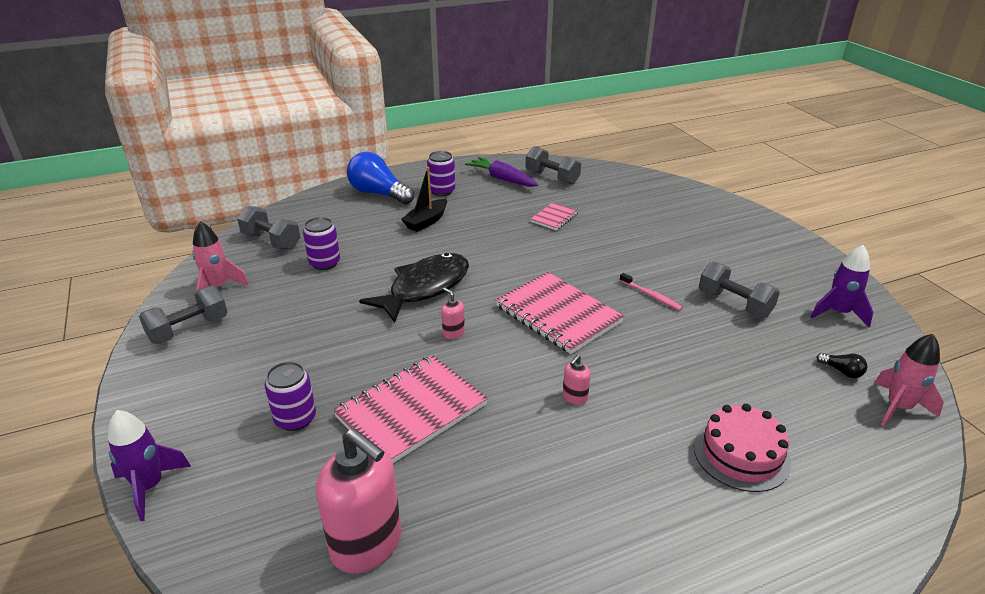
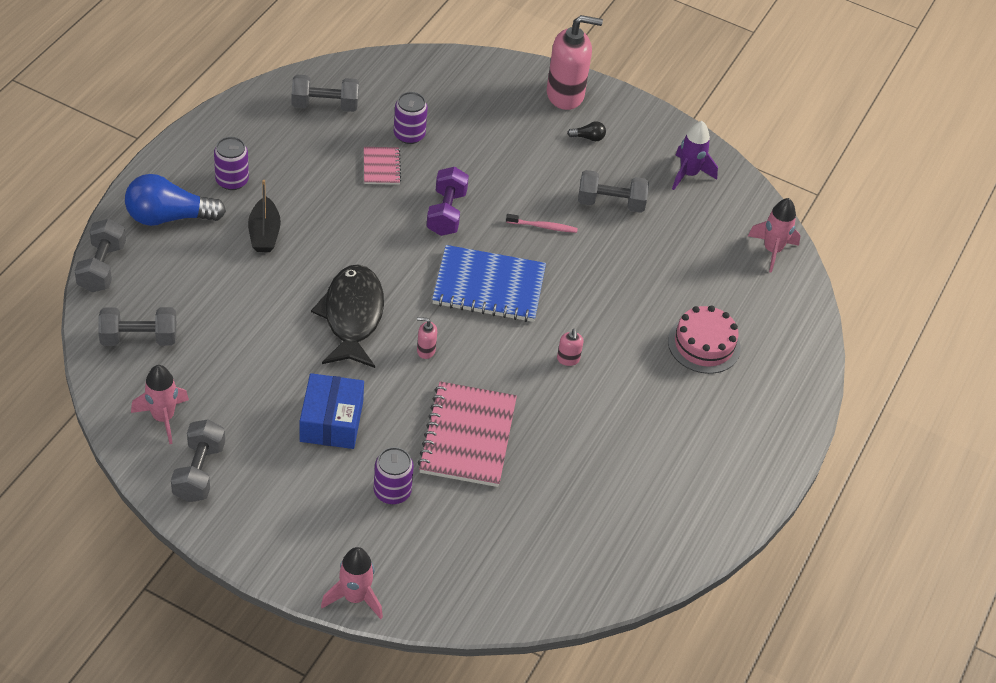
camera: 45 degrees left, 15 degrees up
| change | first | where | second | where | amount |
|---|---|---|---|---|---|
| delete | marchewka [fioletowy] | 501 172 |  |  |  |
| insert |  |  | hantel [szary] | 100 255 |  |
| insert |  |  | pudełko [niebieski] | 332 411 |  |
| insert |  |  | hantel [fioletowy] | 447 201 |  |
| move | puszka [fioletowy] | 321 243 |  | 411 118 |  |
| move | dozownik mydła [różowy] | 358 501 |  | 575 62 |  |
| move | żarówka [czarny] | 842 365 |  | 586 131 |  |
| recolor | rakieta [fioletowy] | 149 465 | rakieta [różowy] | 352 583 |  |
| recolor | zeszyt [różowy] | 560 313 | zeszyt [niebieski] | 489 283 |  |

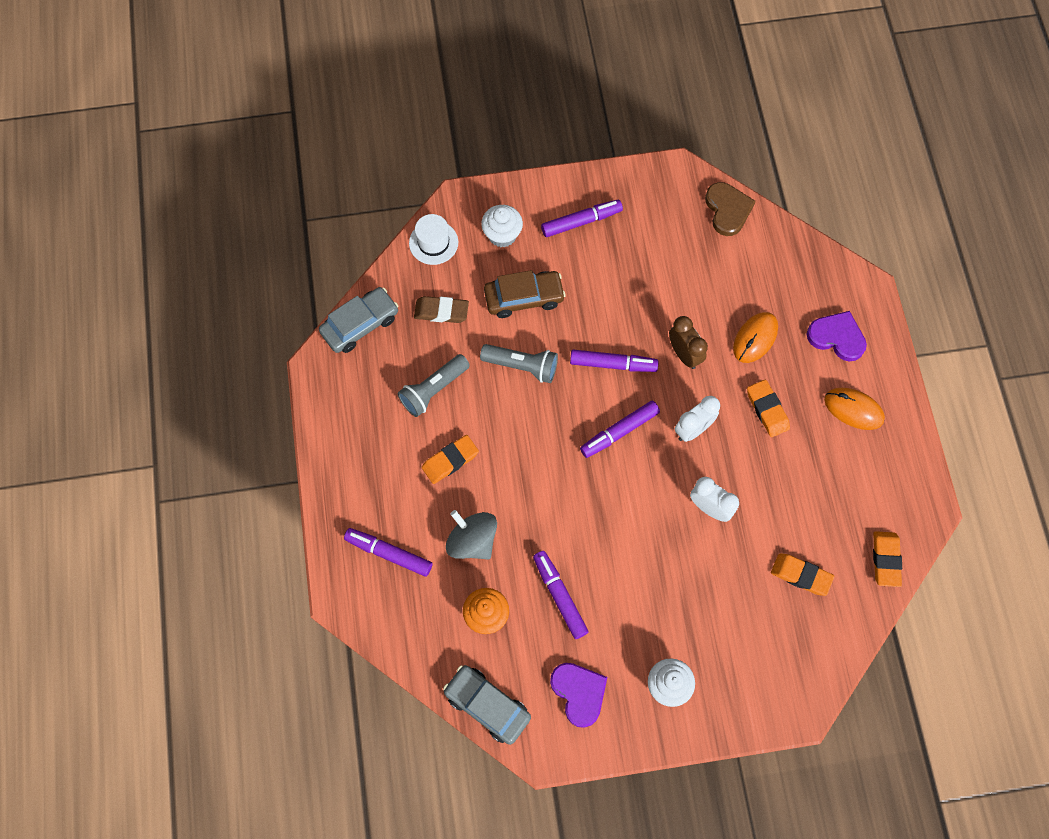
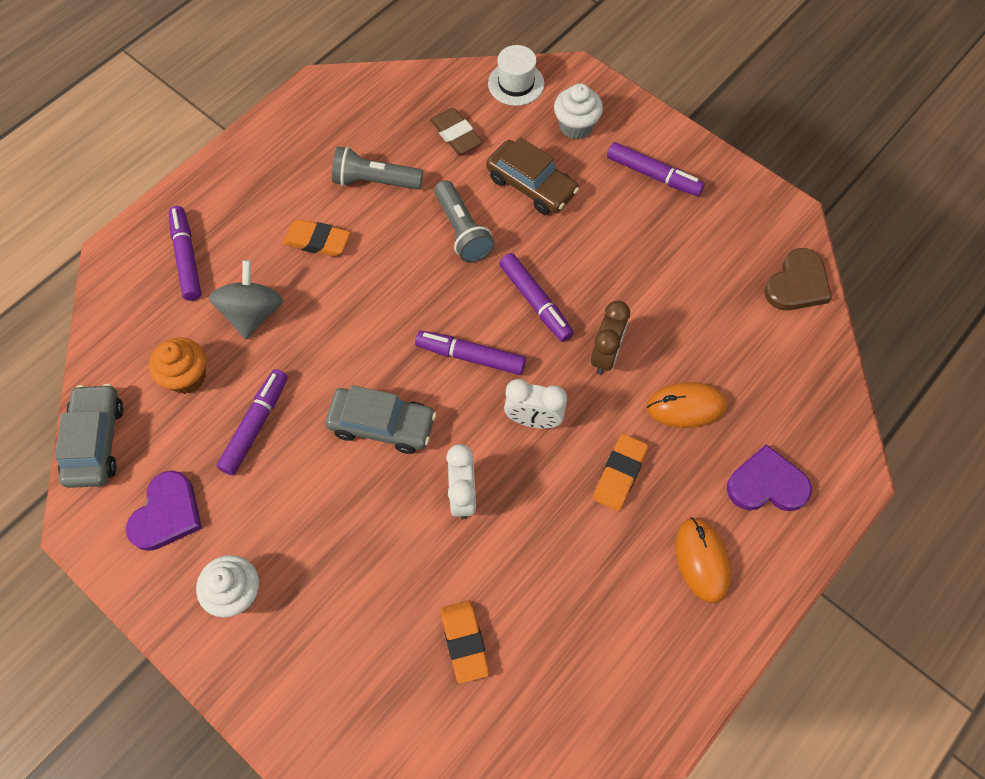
camera: 50 degrees right, 5 degrees down
| change | first | where | second | where | amount |
|---|---|---|---|---|---|
| delete | gumka do mazania [pomarańczowy] | 887 559 |  |  |  |
| move | samochód [szary] | 358 320 |  | 380 419 |  |
| rotate | serce [fioletowy] | 837 336 |  | 769 477 | 75 degrees counterclockwise |

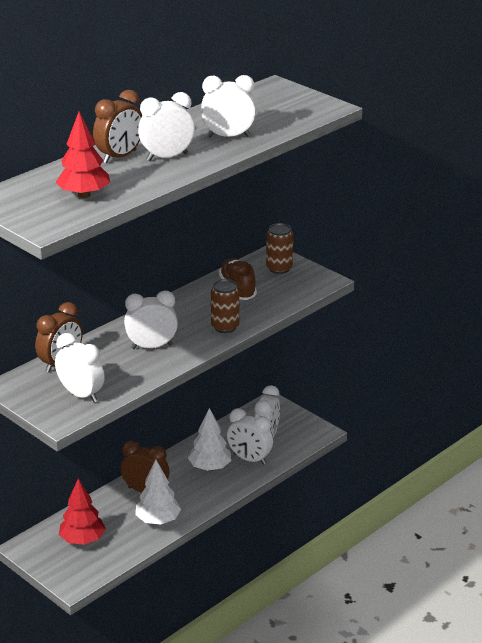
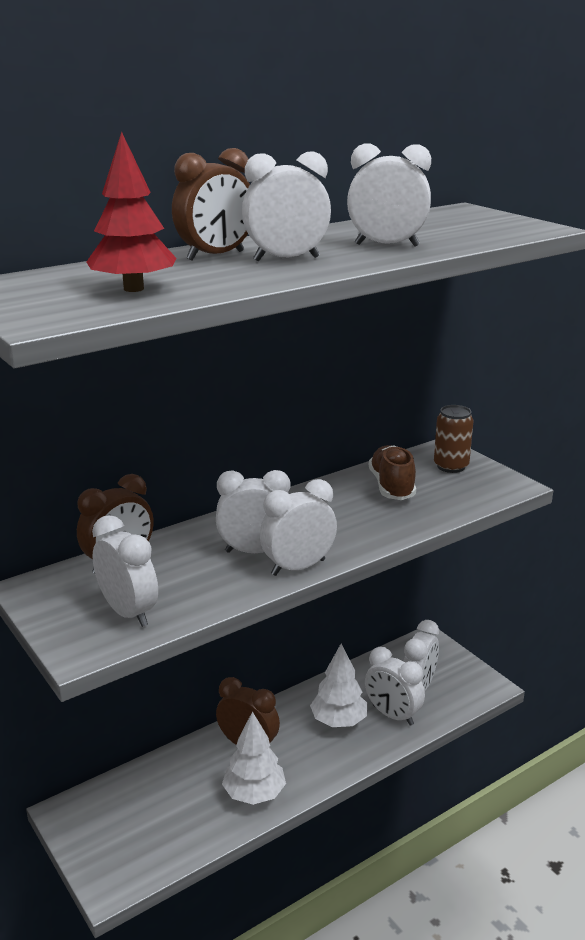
camera: 10 degrees right, 5 degrees down
| change | first | where | second | where | amount |
|---|---|---|---|---|---|
| delete | drzewko [czerwony] | 82 511 |  |  |  |
| delete | puszka [brązowy] | 225 306 |  |  |  |
| insert |  |  | budzik [biały] | 298 527 |  |

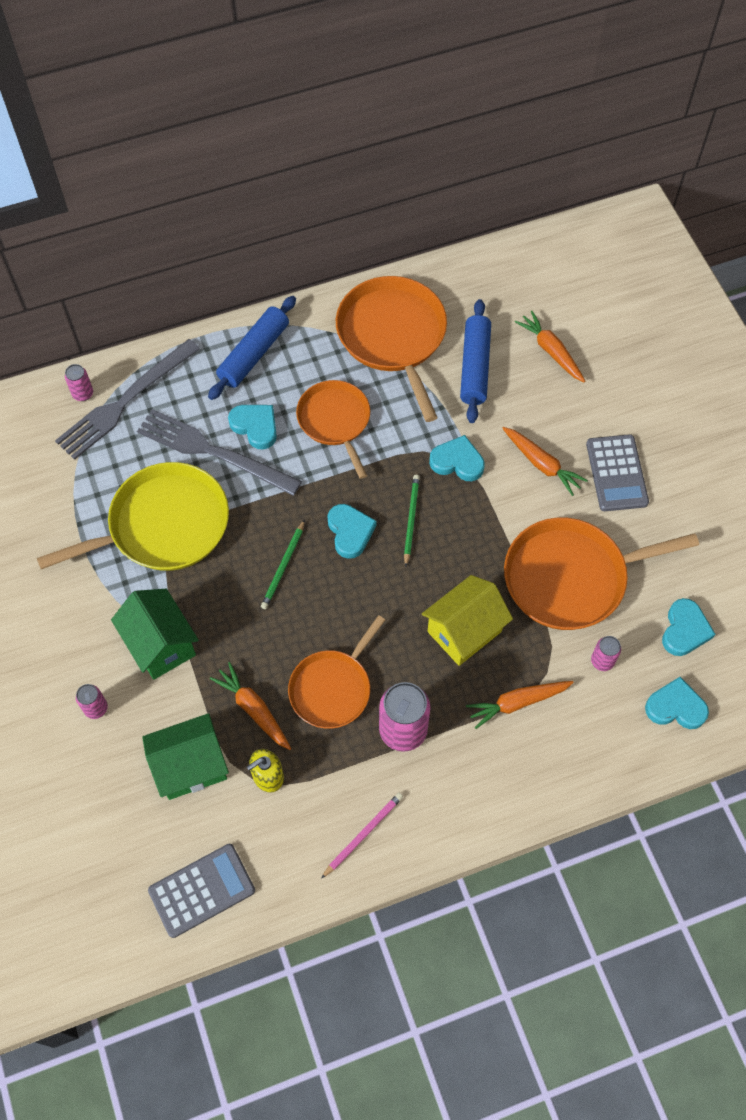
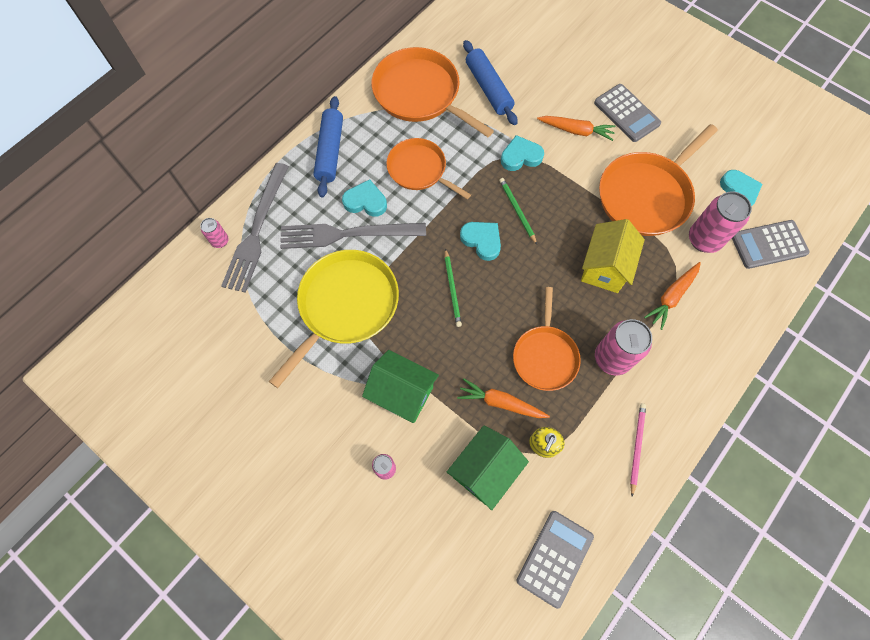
camera: 30 degrees left, 5 degrees up
| change | first | where | second | where | amount |
|---|---|---|---|---|---|
| delete | marchewka [pomarańczowy] | 550 346 |  |  |  |
| replace | serce [turkusowy] | 677 703 | kalkulator [szary] | 771 244 |  |
| resize | puszka [różowy] | 606 653 |  | 720 222 | x1.95 |

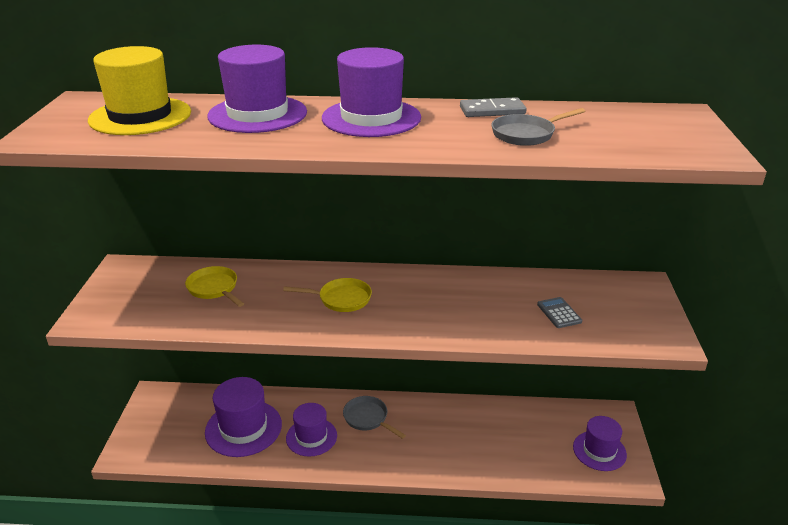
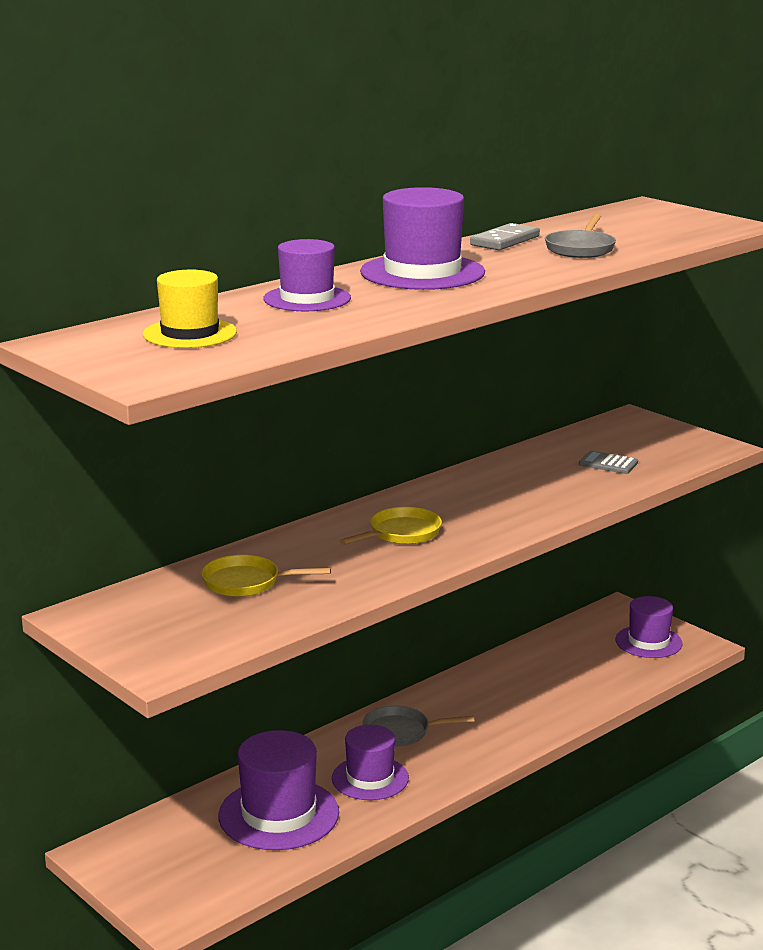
camera: 45 degrees left, 10 degrees down
| change | first | where | second | where | amount |
|---|---|---|---|---|---|
| resize | kapelusz [żółty] | 139 90 |  | 190 309 | x0.66 |
| resize | kapelusz [fioletowy] | 257 89 |  | 307 275 | x0.66 |

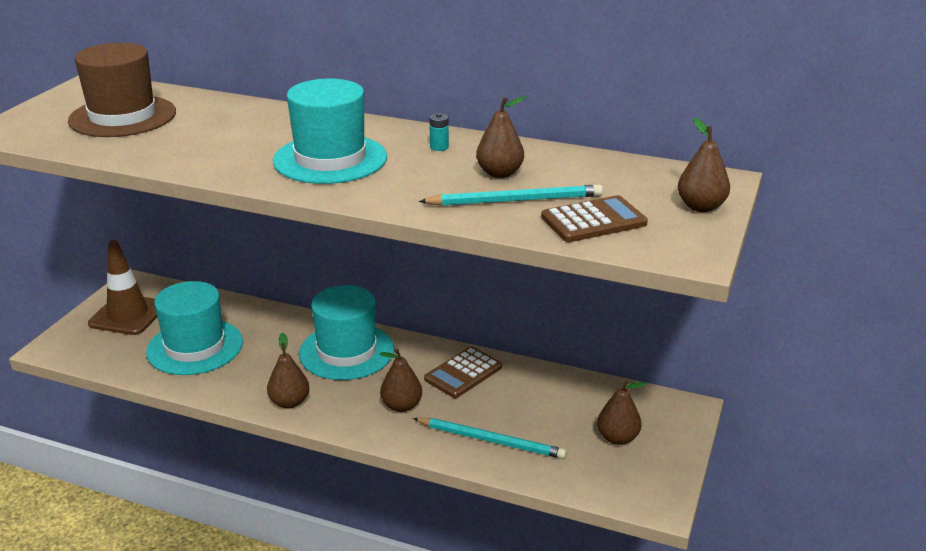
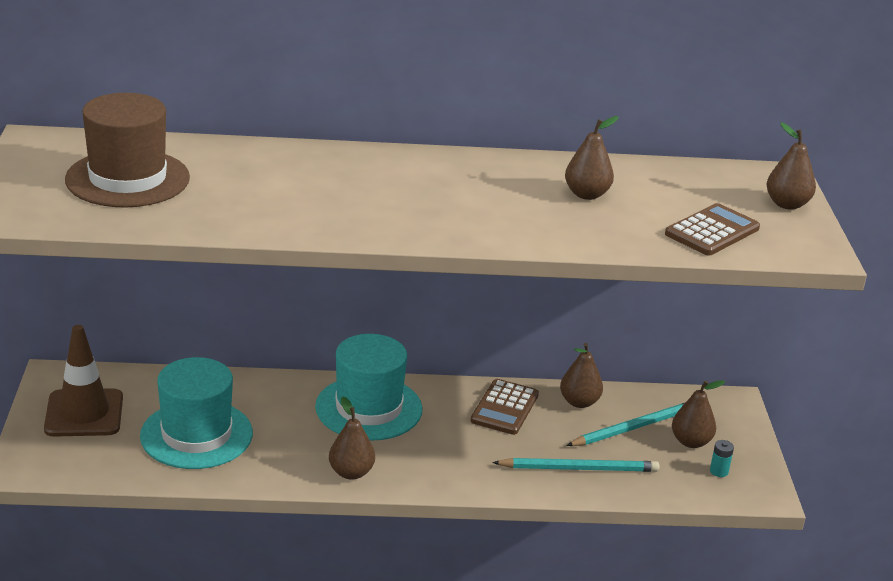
camera: 25 degrees left, 0 degrees up
| change | first | where | second | where | amount |
|---|---|---|---|---|---|
| delete | kapelusz [turkusowy] | 330 131 |  |  |  |
| move | gruszka [brązowy] | 401 380 |  | 581 375 |  |
| move | ołówek [turkusowy] | 511 195 |  | 625 424 |  |
| move | bateria [turkusowy] | 439 132 |  | 722 458 |  |

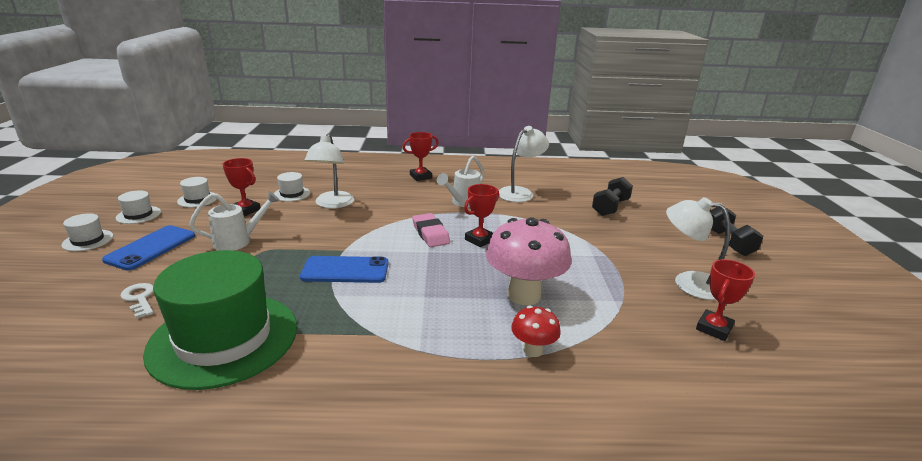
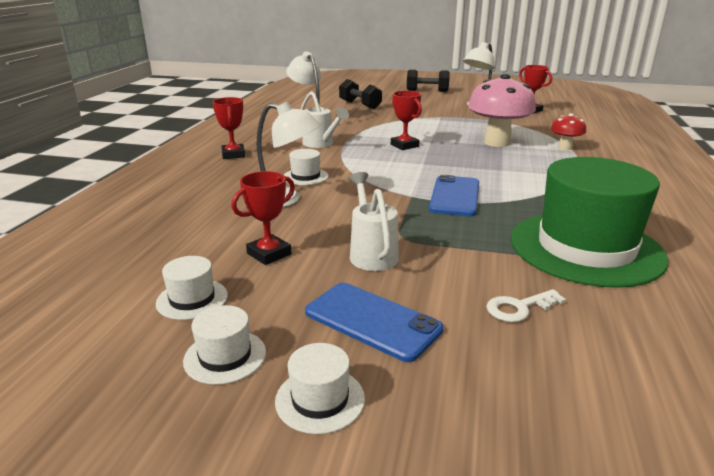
camera: 75 degrees left, 0 degrees up
| change | first | where | second | where | amount |
|---|---|---|---|---|---|
| delete | gumka do mazania [różowy] | 431 230 |  |  |  |
| move | kapelusz [biały] | 292 187 |  | 306 167 |  |

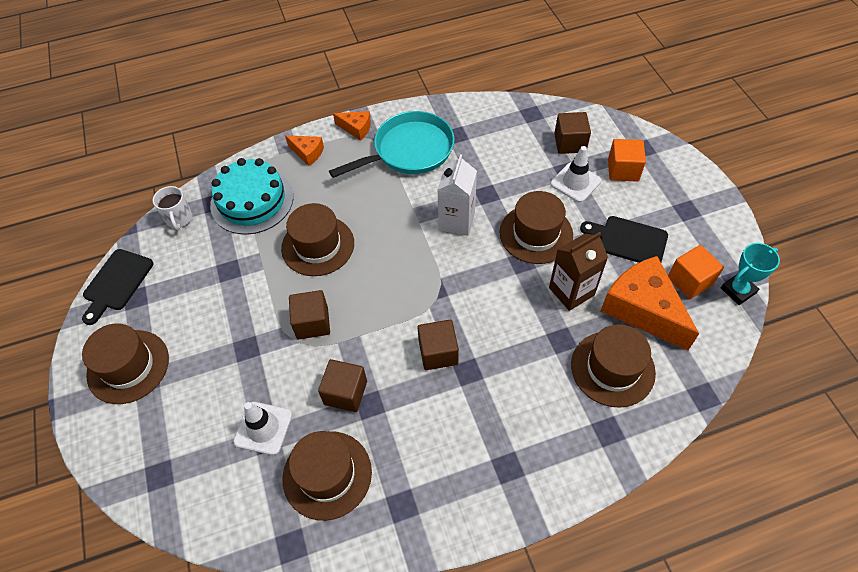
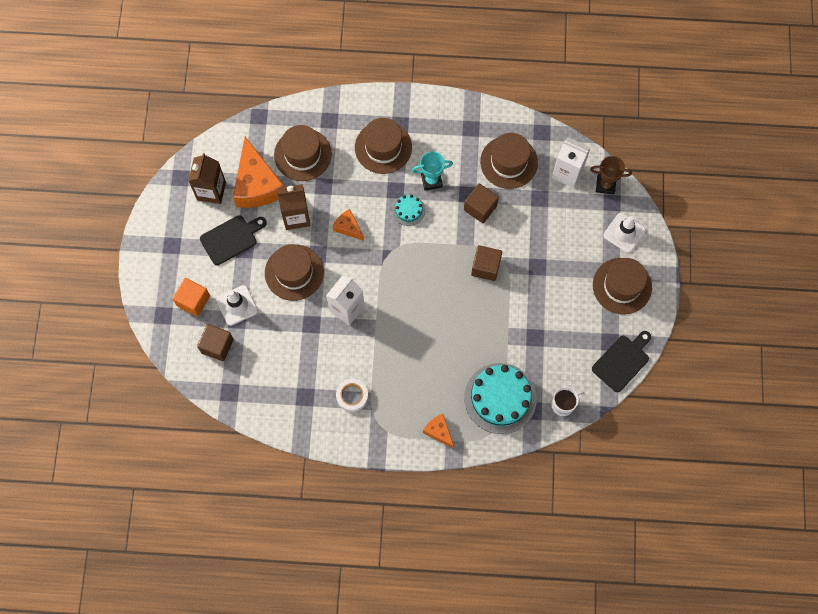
camera: 160 degrees left, 15 degrees up
| change | first | where | second | where | amount |
|---|---|---|---|---|---|
| insert |  |  | karton mleka [biały] | 571 162 |  |
| insert |  |  | puchar [brązowy] | 611 175 |  |
| move | pachołek [biały] | 262 428 |  | 624 233 |  |
| move | kapelusz [brązowy] | 317 239 |  | 383 146 |  |
| move | ser [pomarańczowy] | 352 126 |  | 348 225 |  |
| move | puchar [turkusowy] | 750 274 |  | 432 171 |  |
| replace | patelnia [turkusowy] | 392 144 | taśma klejąca [biały] | 352 395 |  |
| replace | sześcian [brązowy] | 438 345 | tort [turkusowy] | 408 210 |  |
| replace | sześcian [pomarańczowy] | 696 272 | karton mleka [brązowy] | 207 178 |  |
| rotate | kubek [biały] | 172 208 |  | 568 401 | 60 degrees clockwise |
| rotate | deska do krojenia [czarny] | 624 239 |  | 233 240 | 75 degrees counterclockwise |

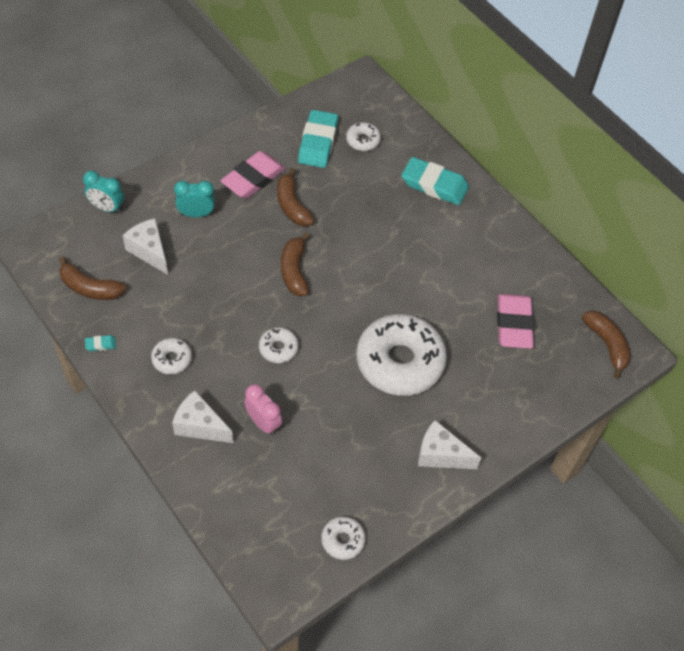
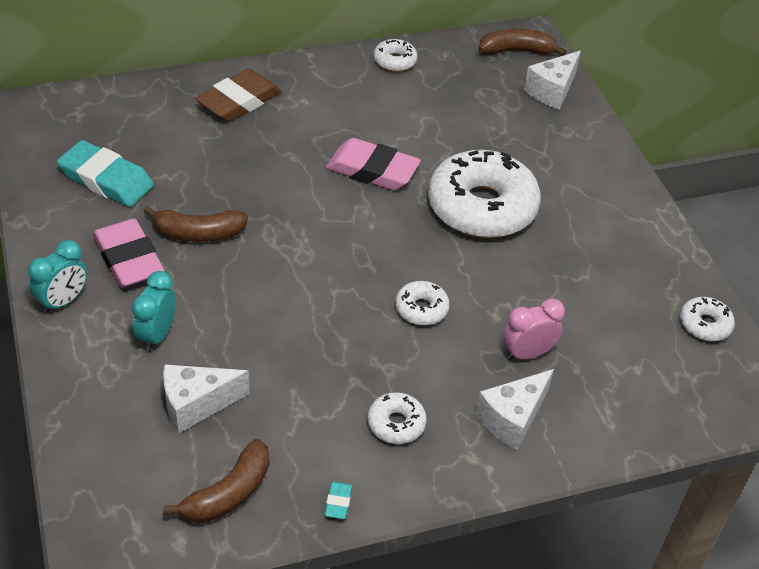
camera: 70 degrees left, 10 degrees down
| change | first | where | second | where | amount |
|---|---|---|---|---|---|
| delete | banan [brązowy] | 295 264 |  |  |  |
| move | budzik [turkusowy] | 103 192 |  | 57 277 |  |
| move | donut [biały] | 363 136 |  | 395 55 |  |
| move | ser [biały] | 449 444 |  | 552 80 |  |
| move | gumka do mazania [różowy] | 515 321 |  | 373 164 |  |
| recolor | gumka do mazania [turkusowy] | 435 181 | gumka do mazania [brązowy] | 238 95 |  |

